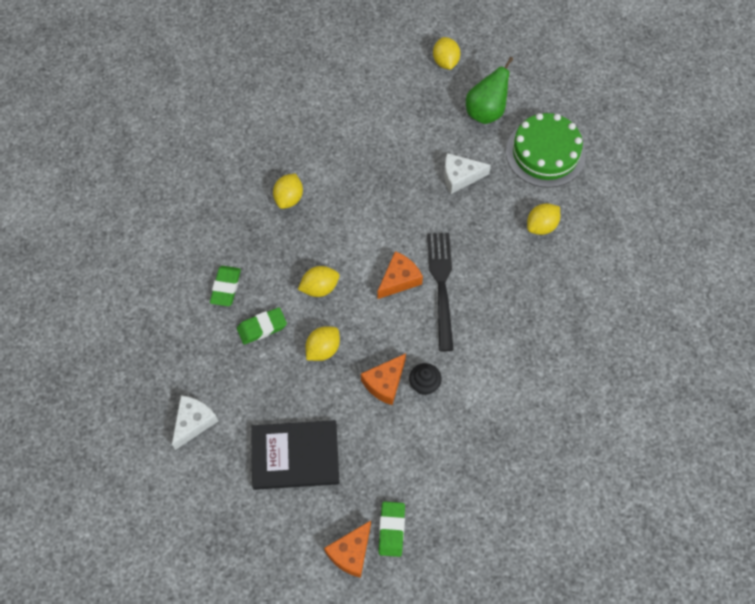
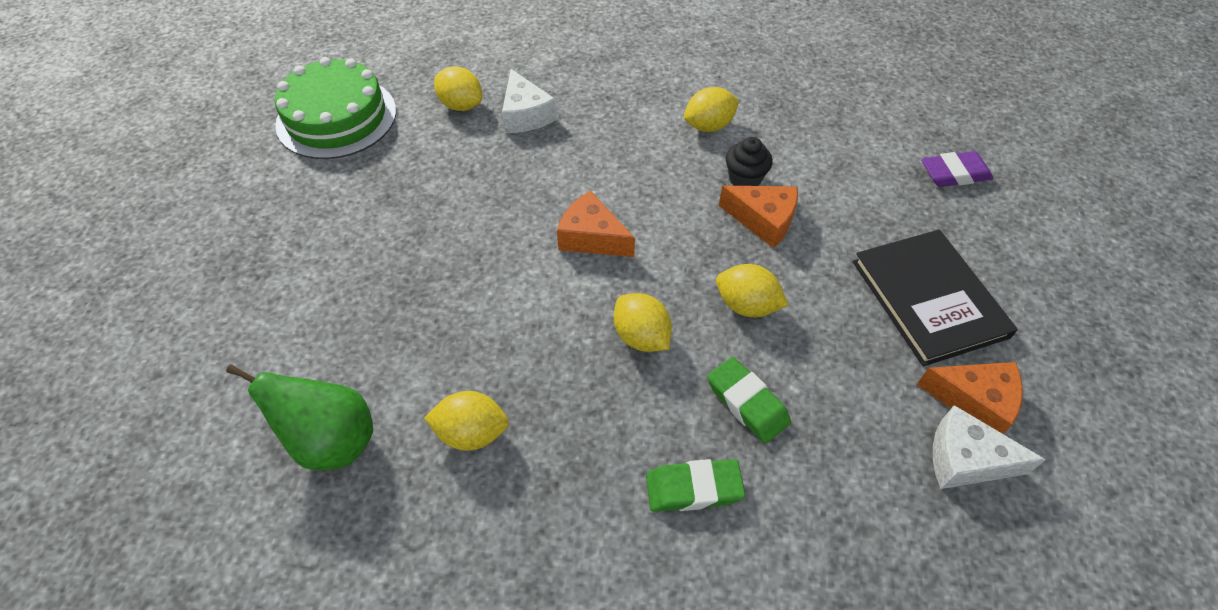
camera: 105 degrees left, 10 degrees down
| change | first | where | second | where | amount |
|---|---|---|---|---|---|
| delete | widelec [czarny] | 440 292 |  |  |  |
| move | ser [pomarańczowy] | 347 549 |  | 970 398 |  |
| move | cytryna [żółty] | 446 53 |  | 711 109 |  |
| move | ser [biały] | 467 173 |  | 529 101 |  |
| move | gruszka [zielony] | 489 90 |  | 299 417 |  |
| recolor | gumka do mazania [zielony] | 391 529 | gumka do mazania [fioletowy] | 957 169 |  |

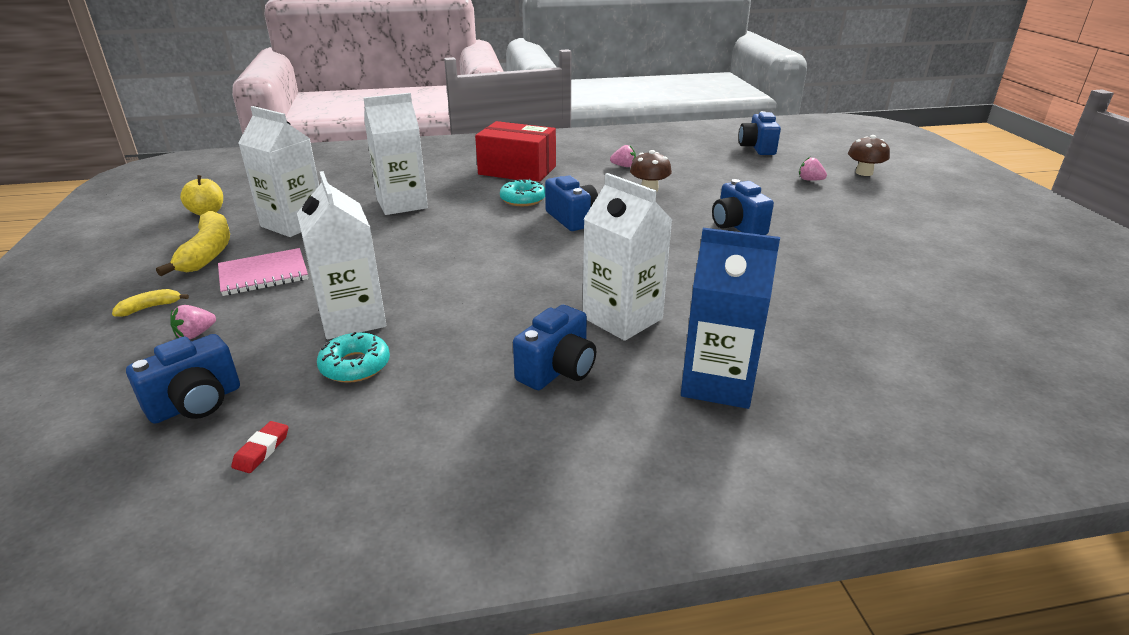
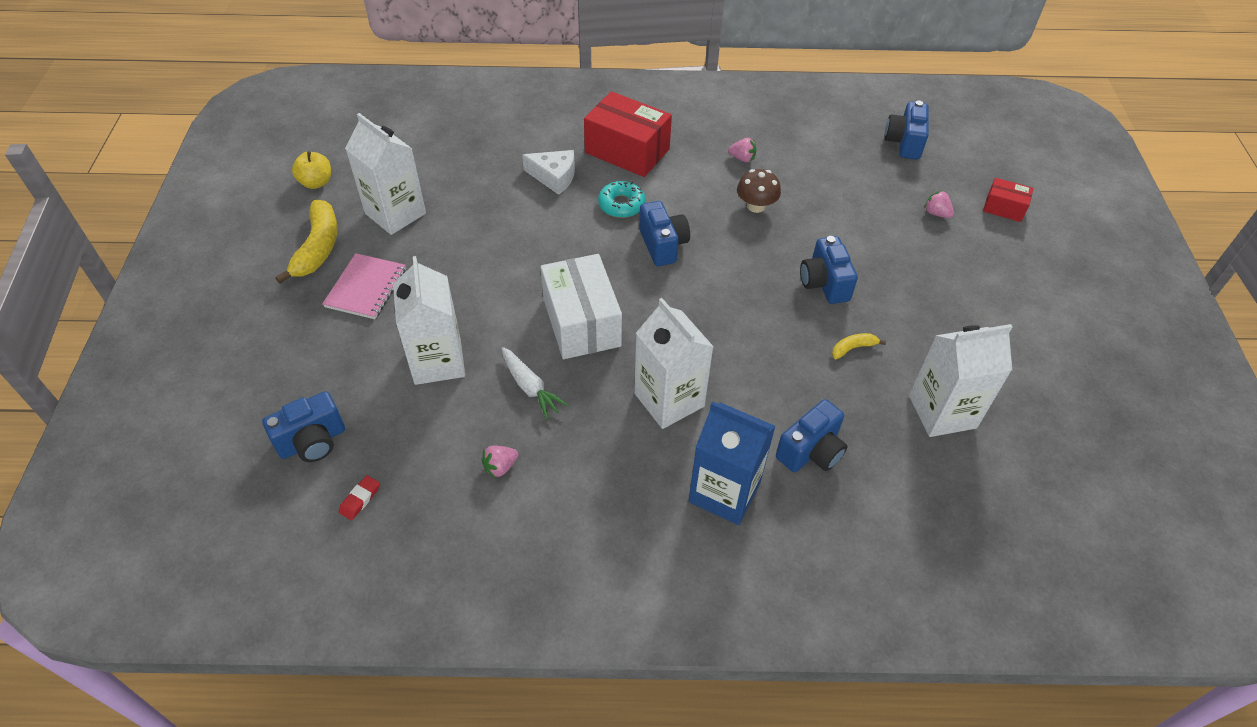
camera: 10 degrees right, 20 degrees up
| change | first | where | second | where | amount |
|---|---|---|---|---|---|
| delete | donut [turkusowy] | 353 357 |  |  |  |
| insert |  |  | marchewka [biały] | 535 383 |  |
| insert |  |  | ser [biały] | 548 172 |  |
| insert |  |  | pudełko [biały] | 581 306 |  |
| move | banan [żółty] | 150 303 |  | 859 346 |  |
| move | truskawka [różowy] | 193 322 |  | 500 462 |  |
| move | karton mleka [biały] | 396 154 |  | 961 380 |  |
| move | aparat fotograficzny [niebieski] | 554 347 |  | 812 435 |  |
| replace | grzyb [brązowy] | 869 155 | pudełko [czerwony] | 1008 200 |  |
| rotate | zeszyt [różowy] | 263 272 |  | 364 286 | 60 degrees counterclockwise |

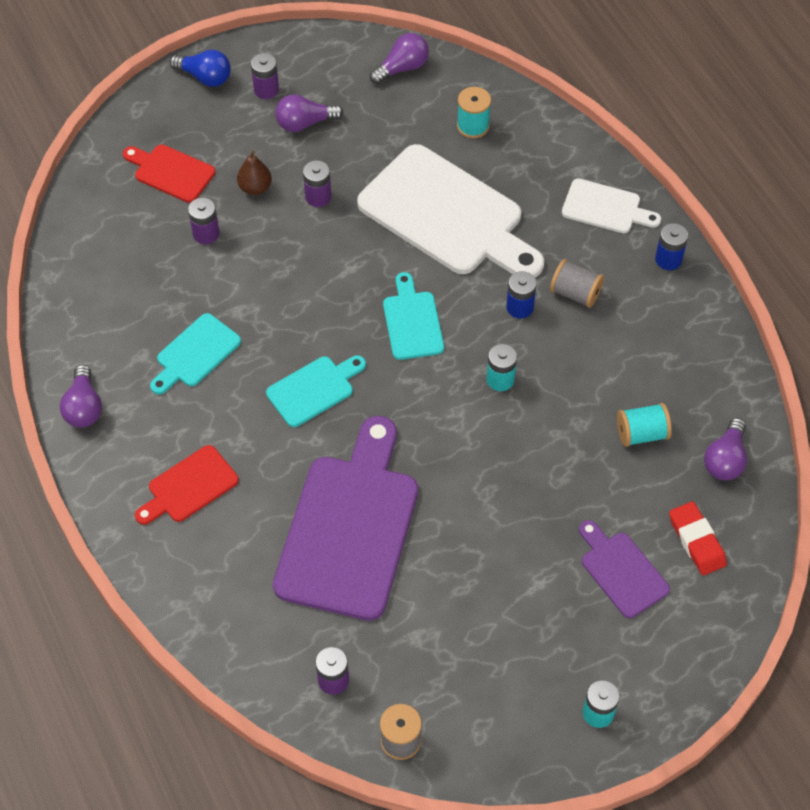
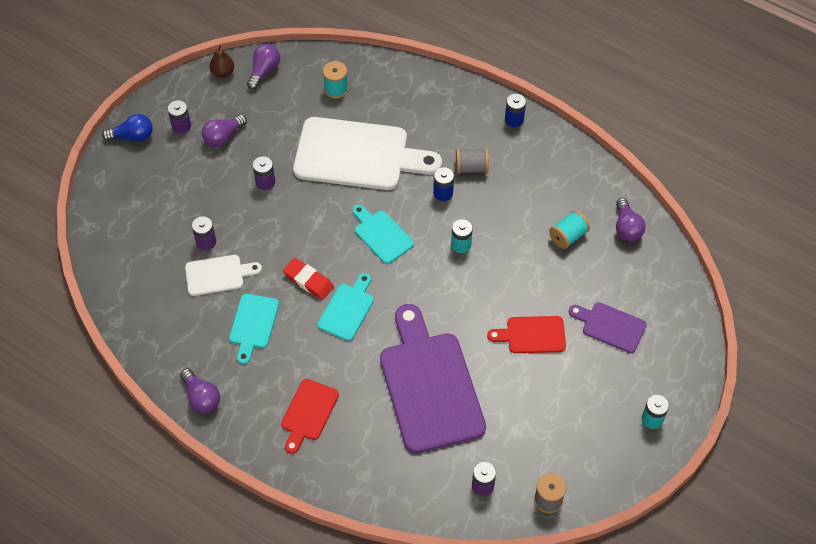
camera: 30 degrees left, 0 degrees up
| change | first | where | second | where | amount |
|---|---|---|---|---|---|
| move | deska do krojenia [czerwony] | 169 174 |  | 526 334 |  |
| move | gruszka [brązowy] | 254 173 |  | 222 61 |  |
| move | deska do krojenia [biały] | 611 206 |  | 223 275 |  |
| move | gumka do mazania [czerwony] | 698 538 |  | 308 279 |  |

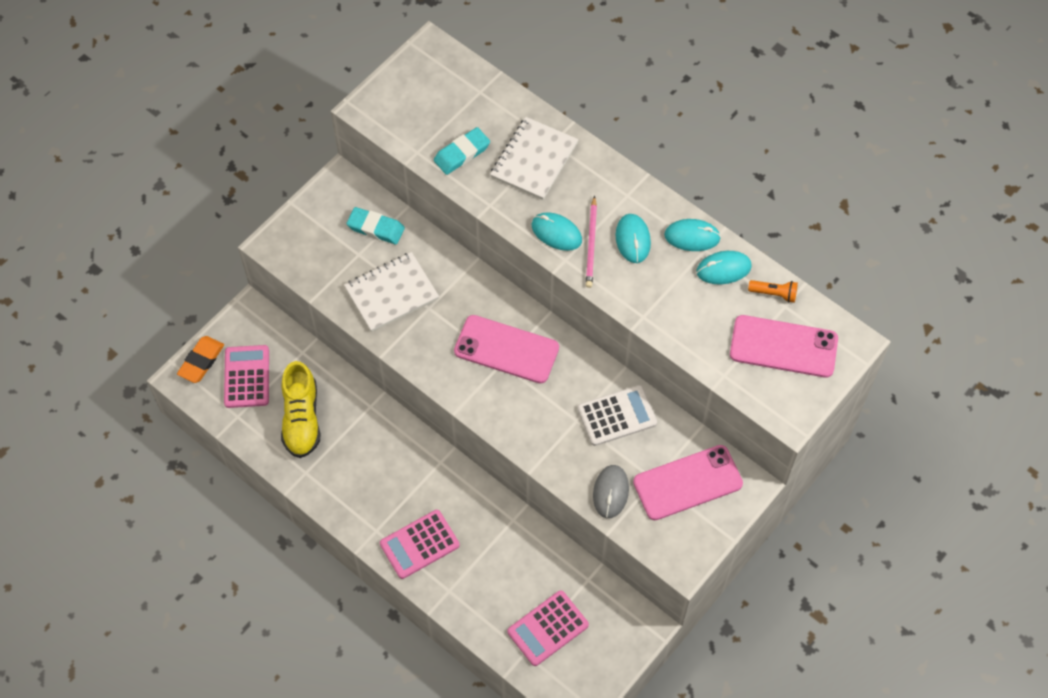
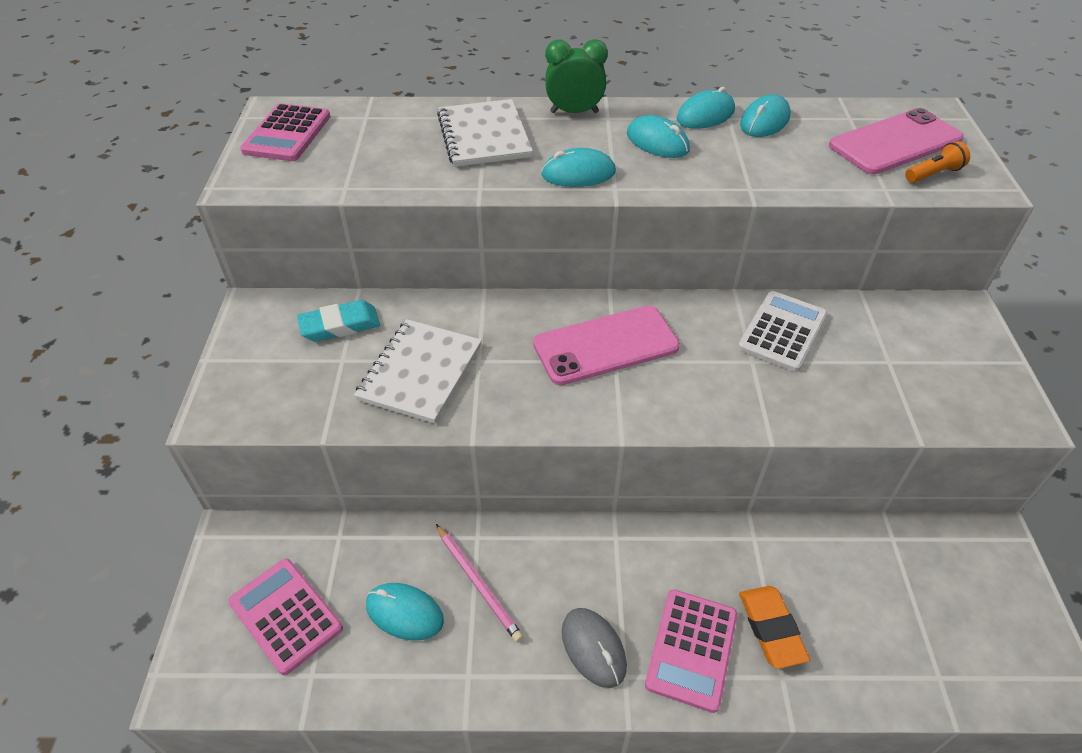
camera: 40 degrees left, 15 degrees down
| change | first | where | second | where | amount |
|---|---|---|---|---|---|
| delete | gumka do mazania [turkusowy] | 462 151 |  |  |  |
| delete | telefon [różowy] | 688 482 |  |  |  |
| insert |  |  | budzik [zielony] | 576 76 |  |
| move | gumka do mazania [pomarańczowy] | 200 359 |  | 774 627 |  |
| move | kalkulator [różowy] | 548 628 |  | 285 132 |  |
| move | ołówek [różowy] | 591 242 |  | 480 583 |  |
| move | myszka [szary] | 611 491 |  | 594 648 |  |
| move | latarka [pomarańczowy] | 773 291 |  | 937 162 |  |
| replace | but [żółty] | 300 409 | myszka [turkusowy] | 405 612 |  |

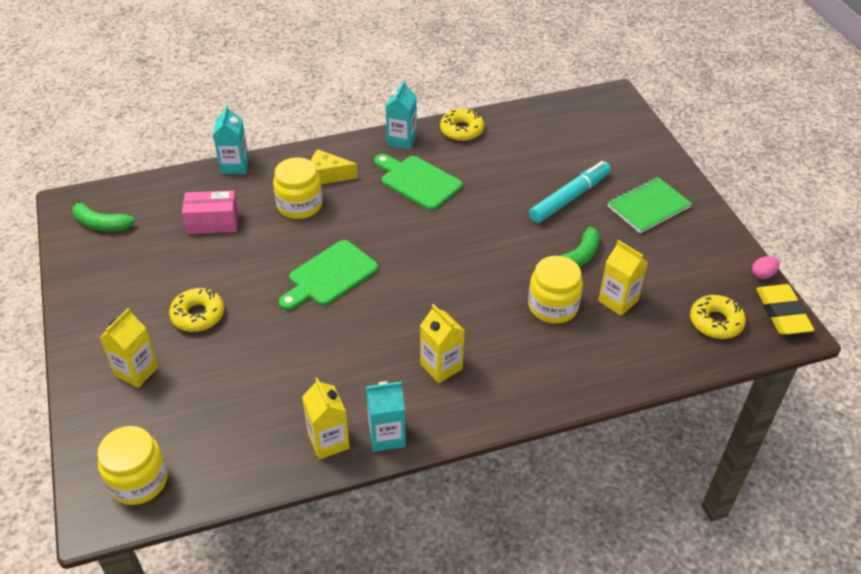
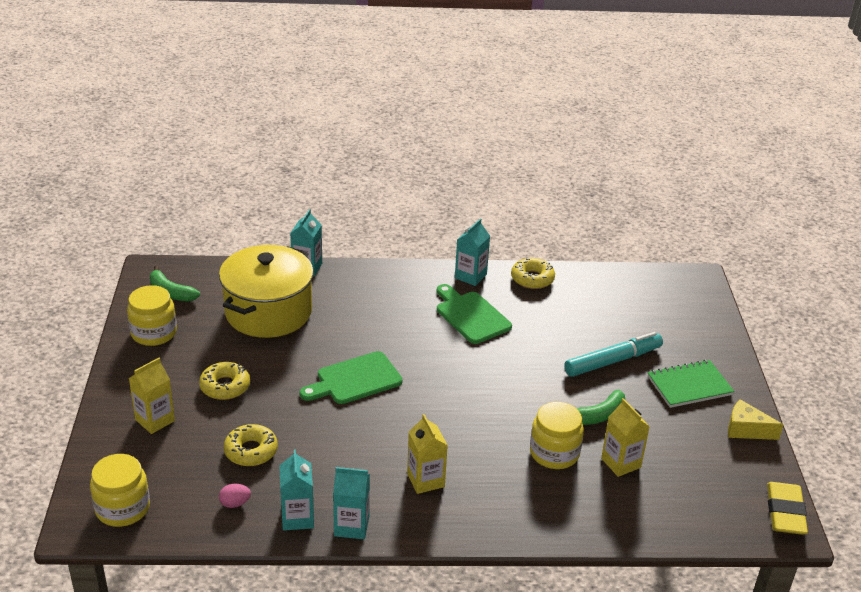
camera: 15 degrees right, 10 degrees down
| change | first | where | second | where | amount |
|---|---|---|---|---|---|
| move | słoik [żółty] | 297 188 |  | 152 315 |  |
| move | ser [żółty] | 334 167 |  | 755 419 |  |
| move | donut [żółty] | 718 317 |  | 251 445 |  |
| move | jajko [różowy] | 766 267 |  | 235 496 |  |
| replace | pudełko [różowy] | 210 212 | garnek [żółty] | 266 291 |  |
| recolor | karton mleka [żółty] | 326 419 | karton mleka [turkusowy] | 296 490 |  |

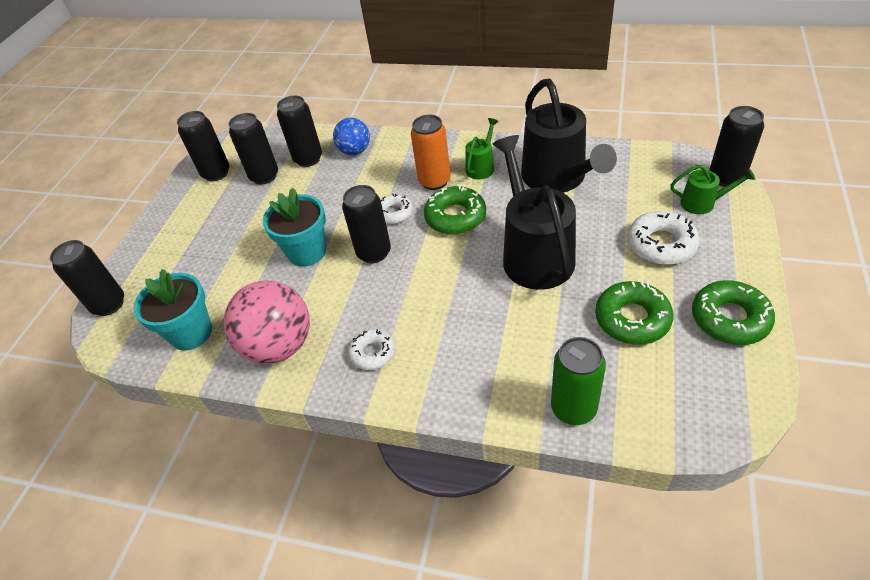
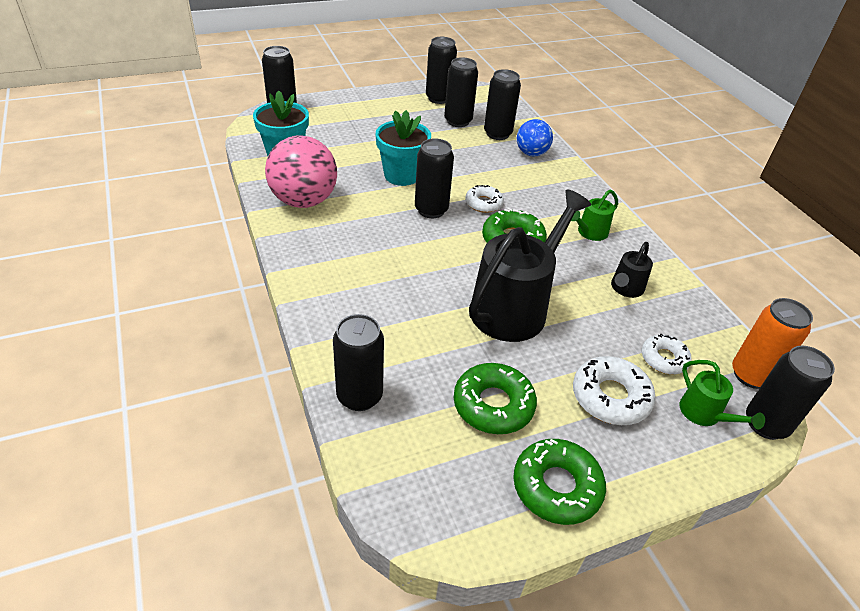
camera: 45 degrees right, 5 degrees down
| change | first | where | second | where | amount |
|---|---|---|---|---|---|
| move | donut [biały] | 371 349 |  | 667 354 |  |
| move | puszka [pomarańczowy] | 431 152 |  | 772 343 |  |
| recolor | puszka [zielony] | 578 381 | puszka [czarny] | 358 362 |  |
| rotate | konewka [zielony] | 482 148 |  | 594 215 | 150 degrees clockwise |
| resize | konewka [czarny] | 569 136 |  | 632 270 | x0.47 |

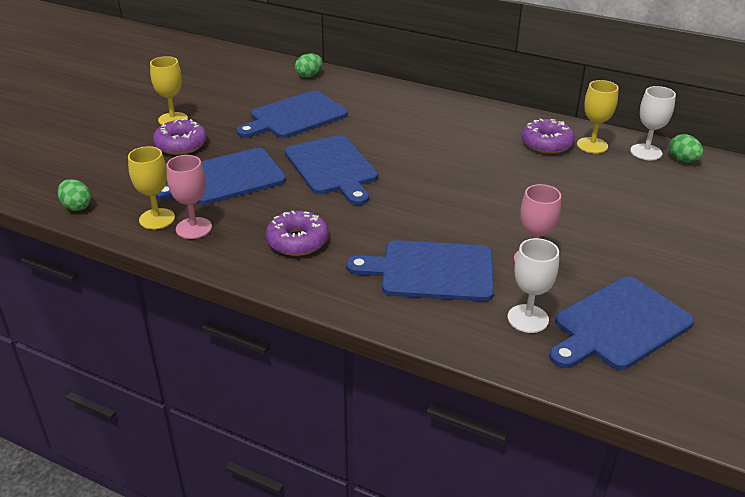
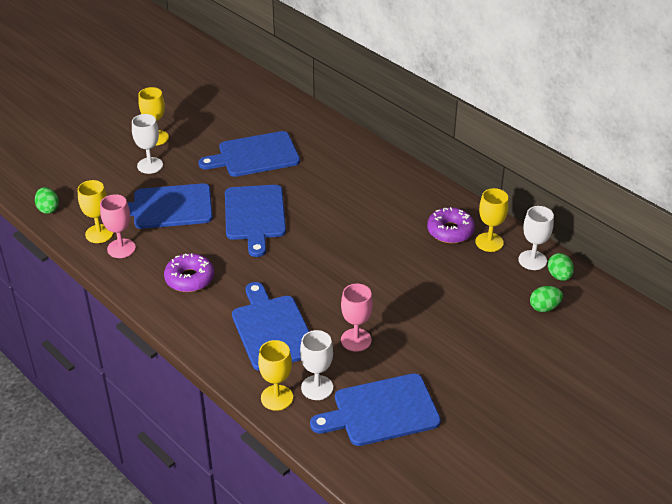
camera: 20 degrees right, 5 degrees up
| change | first | where | second | where | amount |
|---|---|---|---|---|---|
| insert |  |  | kielich [żółty] | 275 375 |  |
| move | jajko [zielony] | 309 66 |  | 546 299 |  |
| replace | donut [fioletowy] | 180 137 | kielich [biały] | 147 144 |  |
| rotate | deska do krojenia [niebieski] | 420 270 |  | 271 326 | 45 degrees clockwise |

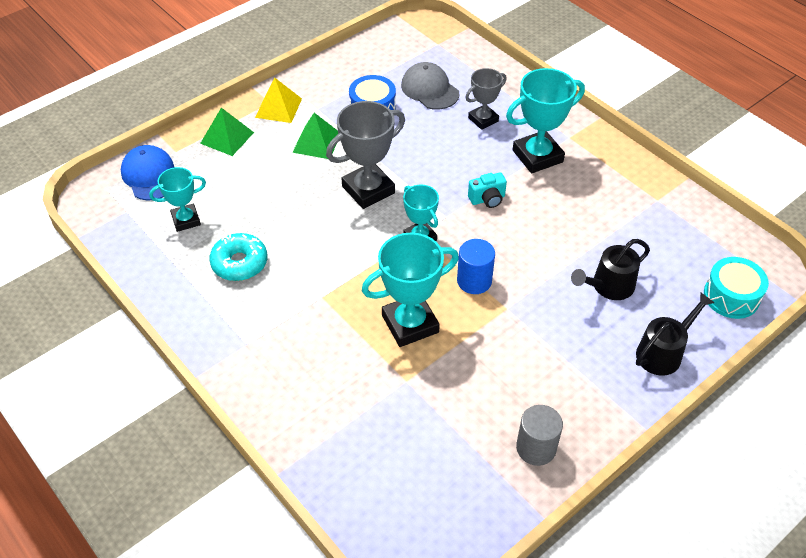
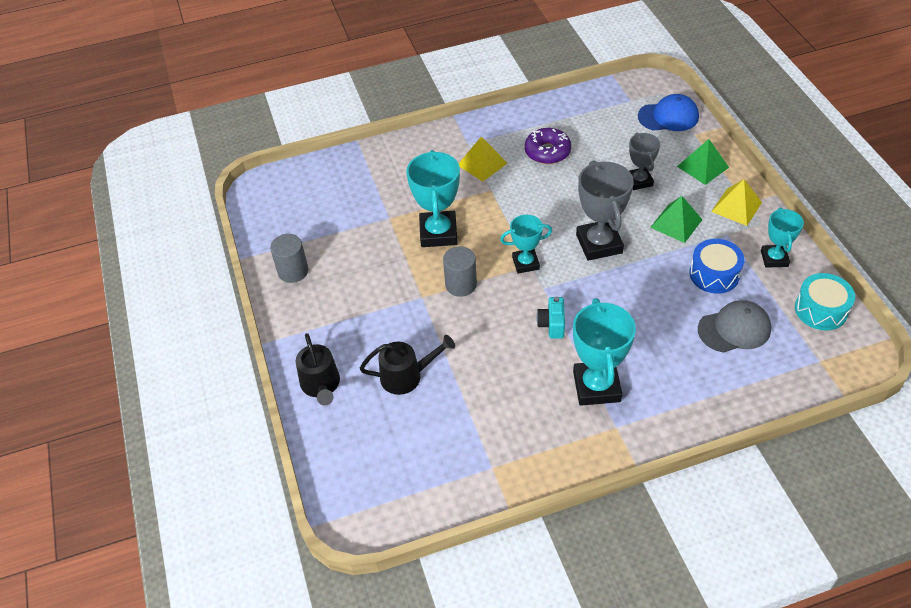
camera: 115 degrees right, 0 degrees up
| change | first | where | second | where | amount |
|---|---|---|---|---|---|
| insert |  |  | piramida [żółty] | 483 159 |  |
| move | puchar [turkusowy] | 177 199 |  | 782 238 |  |
| move | puchar [szary] | 486 99 |  | 644 161 |  |
| move | bęben [turkusowy] | 736 288 |  | 825 301 |  |
| recolor | donut [turkusowy] | 238 257 | donut [fioletowy] | 548 146 |  |
| recolor | walec [niebieski] | 476 266 | walec [szary] | 460 271 |  |
| rotate | konewka [czarny] | 610 269 |  | 407 365 | 90 degrees clockwise |

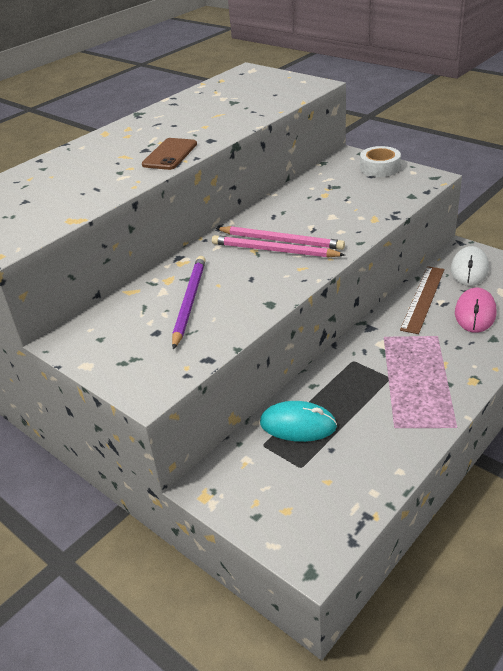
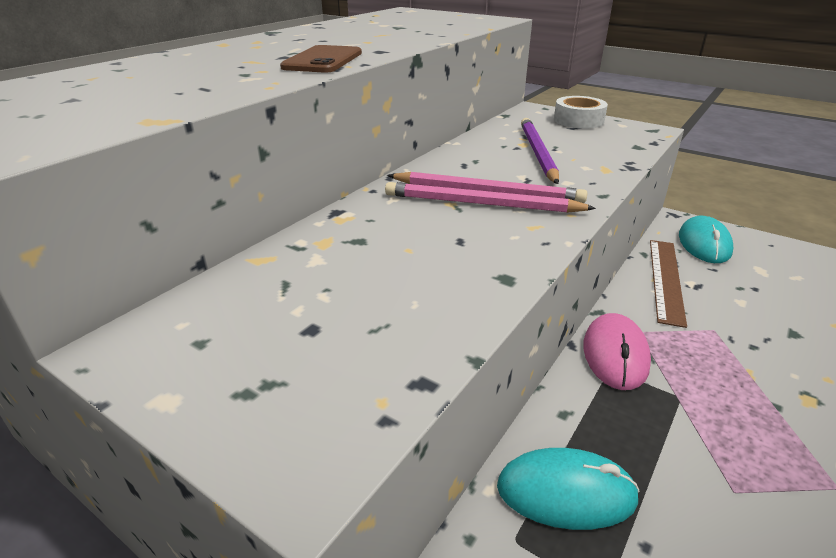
camera: 10 degrees left, 5 degrees down
| change | first | where | second | where | amount |
|---|---|---|---|---|---|
| move | ołówek [fioletowy] | 189 302 |  | 540 151 |  |
| move | myszka [różowy] | 476 310 |  | 617 351 |  |
| recolor | myszka [biały] | 470 266 | myszka [turkusowy] | 706 239 |  |

